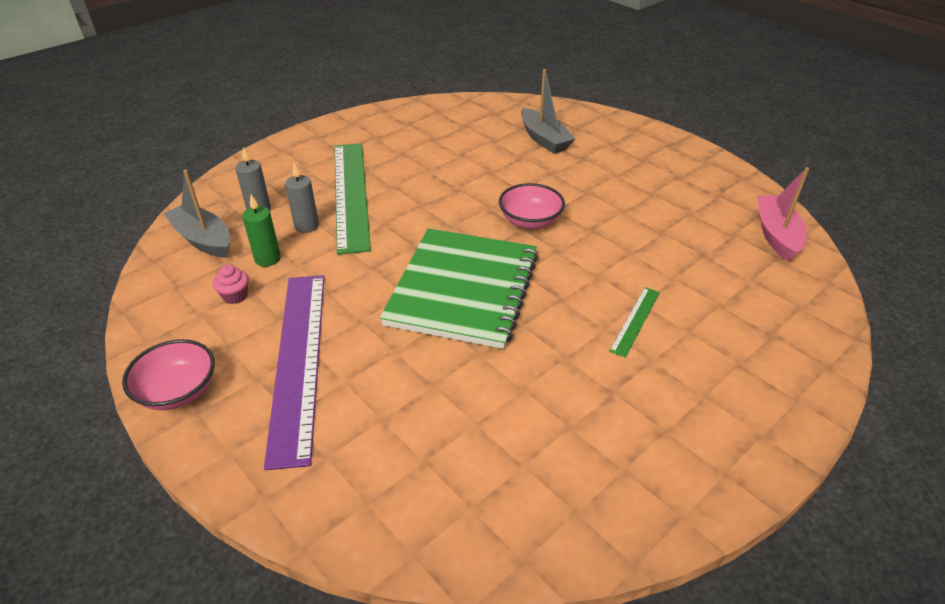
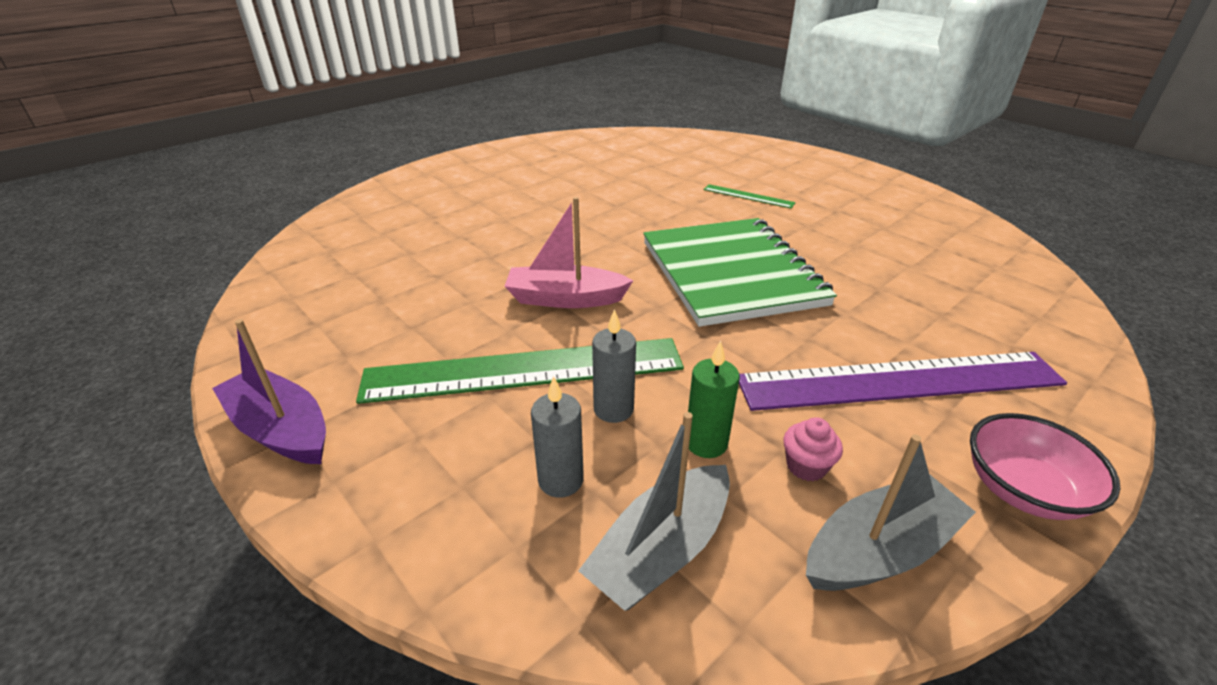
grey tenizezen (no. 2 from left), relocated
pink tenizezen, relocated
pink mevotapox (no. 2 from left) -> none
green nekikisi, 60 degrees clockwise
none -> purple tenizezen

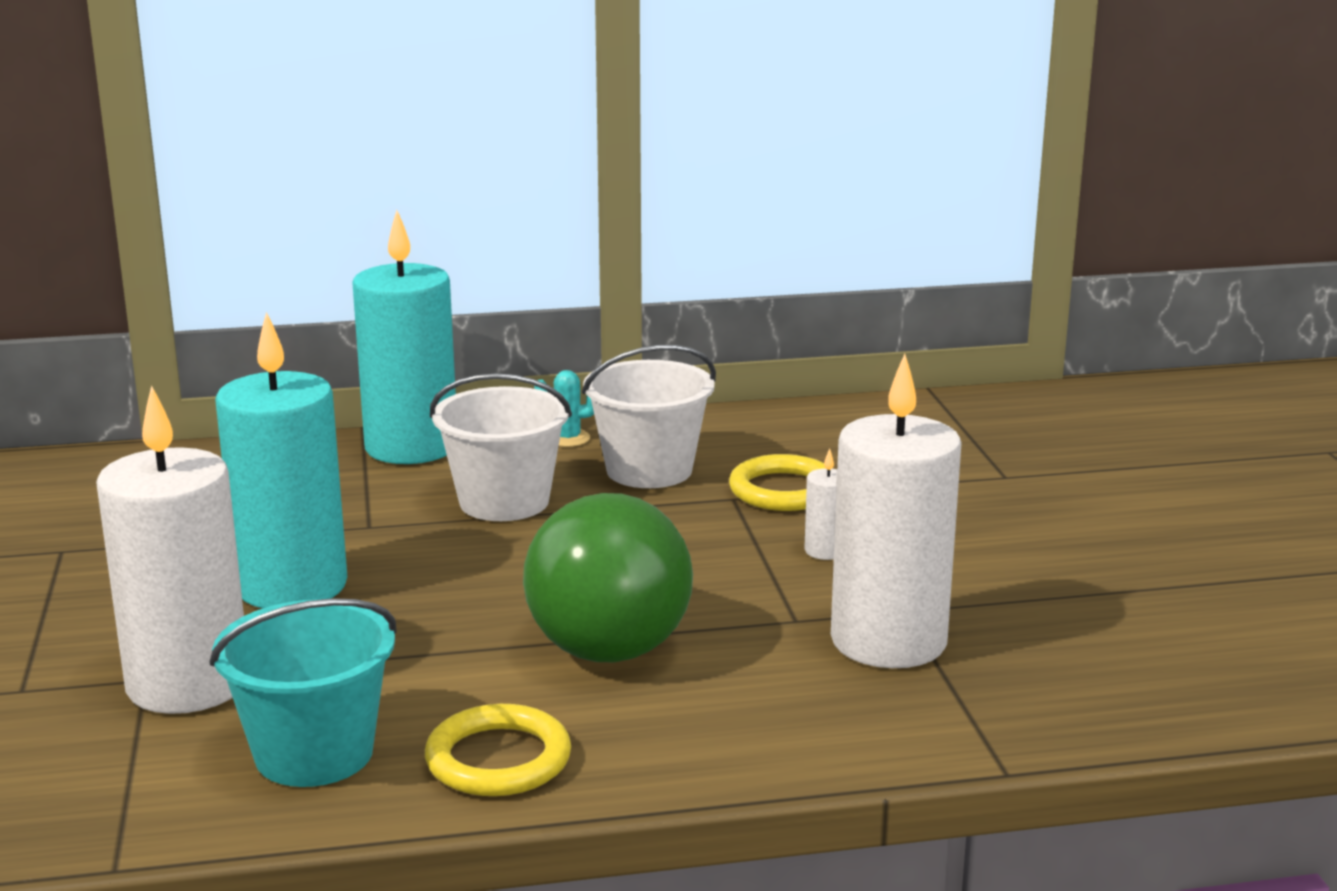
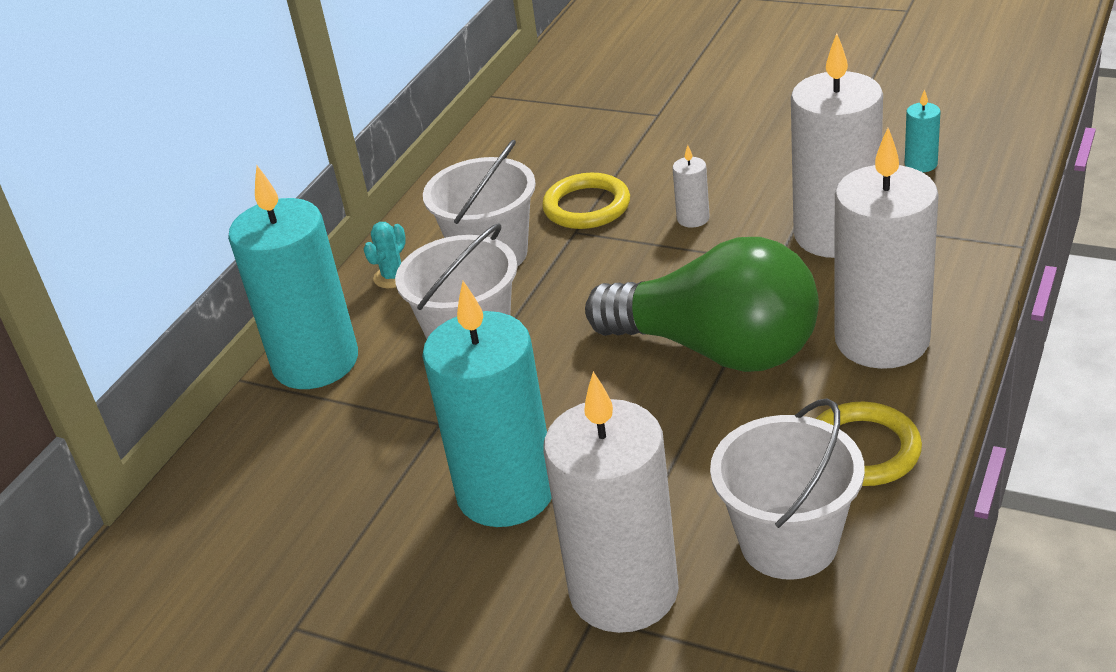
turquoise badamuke -> white badamuke (no. 3 from left)
none -> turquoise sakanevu (no. 3 from left)
none -> white sakanevu (no. 4 from left)

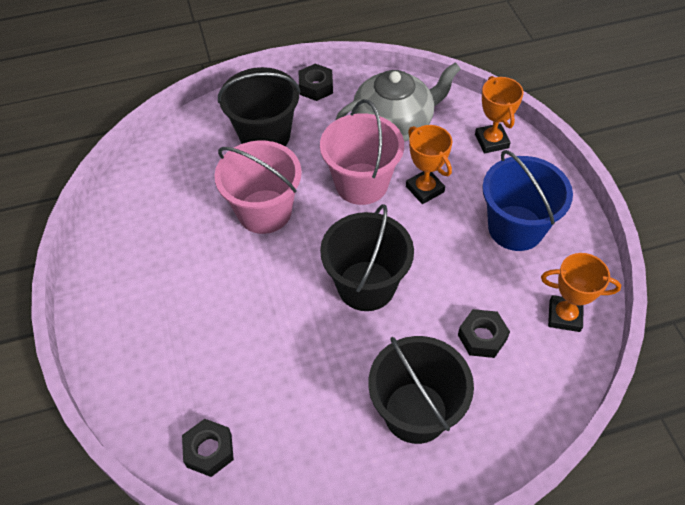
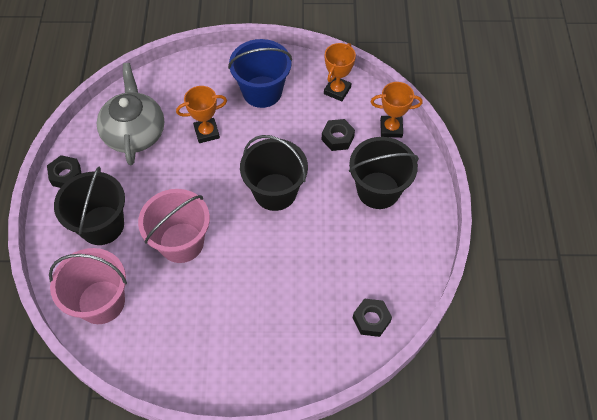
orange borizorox (no. 2 from left in the first image) -> orange borizorox (no. 3 from left), relocated
pink badamuke (no. 2 from left in the first image) -> pink badamuke (no. 1 from left), relocated

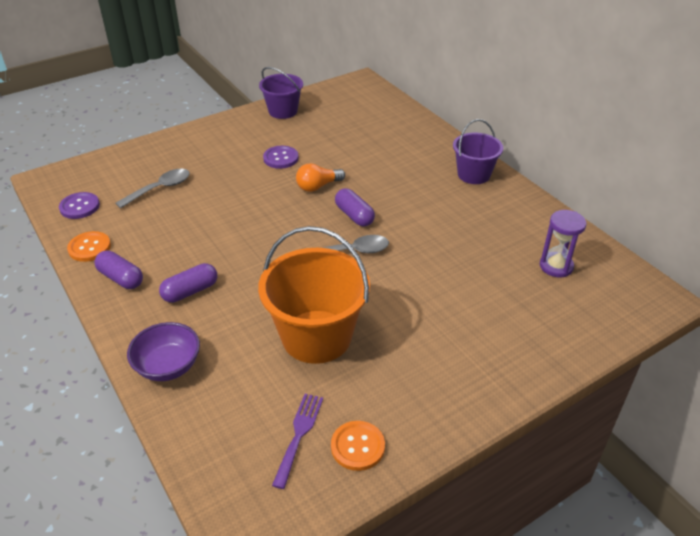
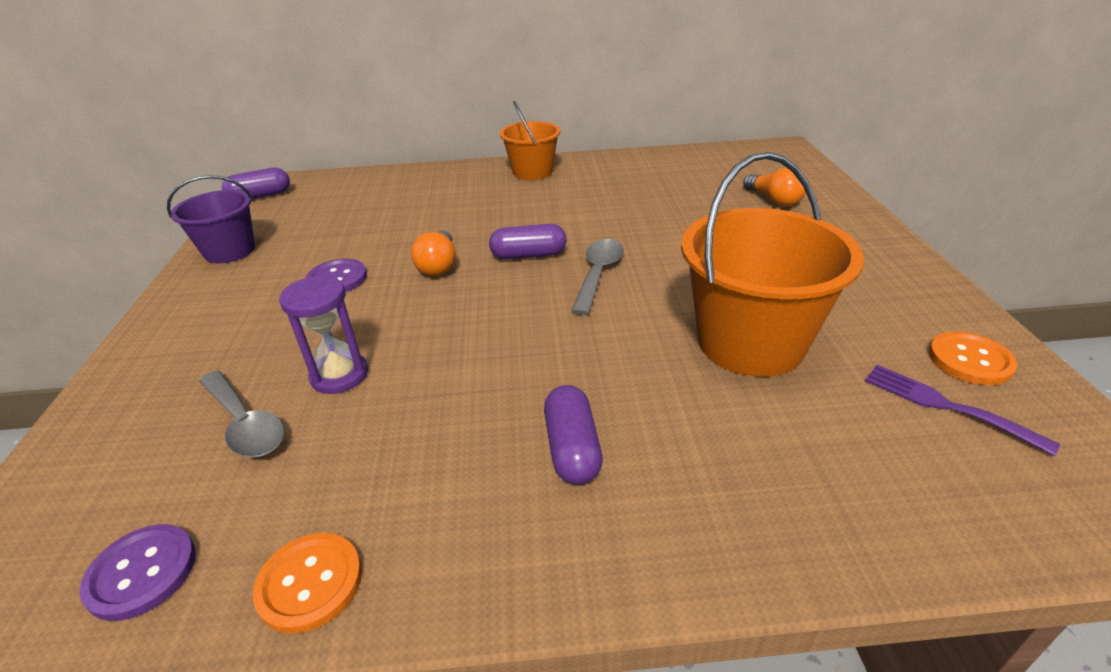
purple badamuke (no. 2 from left) -> orange badamuke (no. 1 from left)
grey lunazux (no. 1 from left), 150 degrees clockwise
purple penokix, relocated
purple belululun (no. 1 from left), relocated
purple mevotapox -> none
none -> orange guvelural (no. 2 from left)

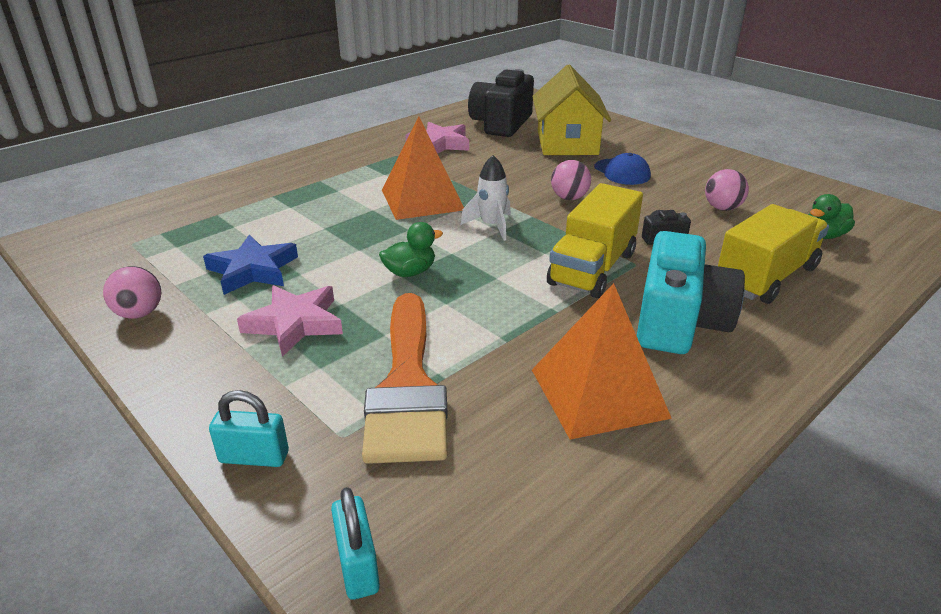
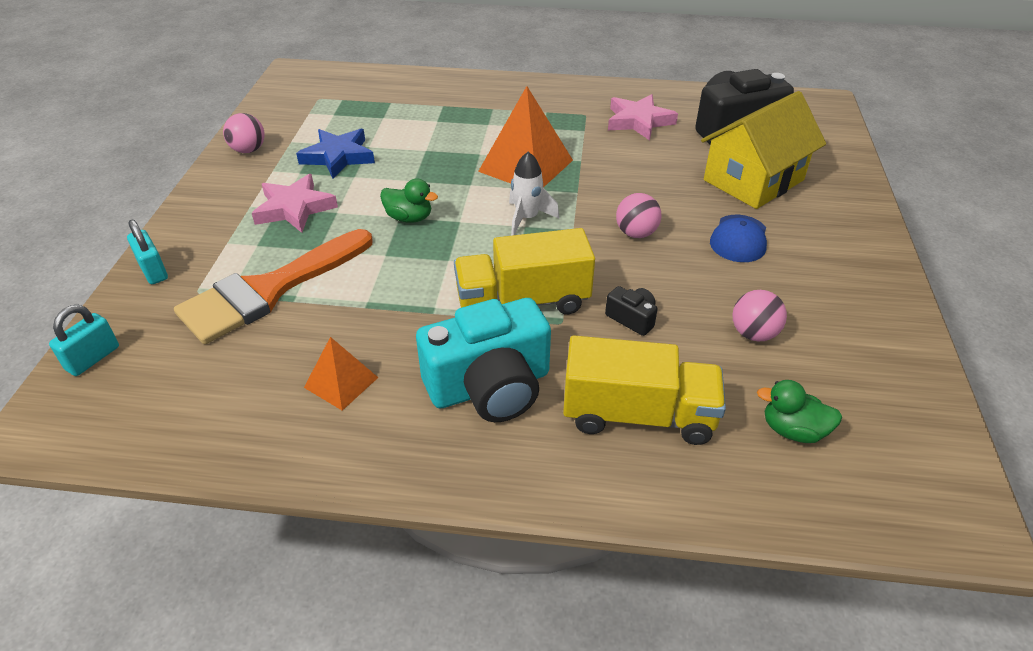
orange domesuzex (no. 2 from left in the first image) -> orange domesuzex (no. 1 from left), x0.55

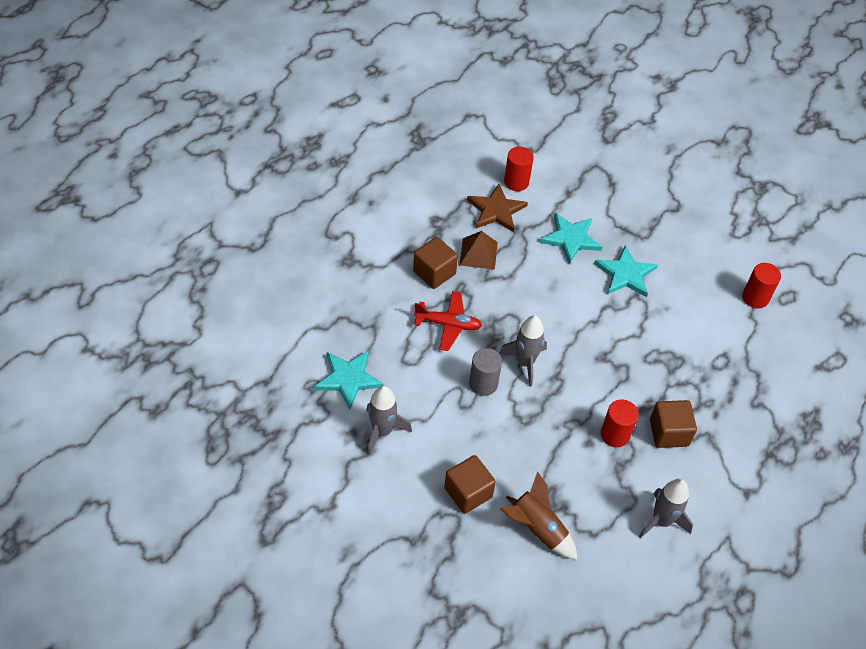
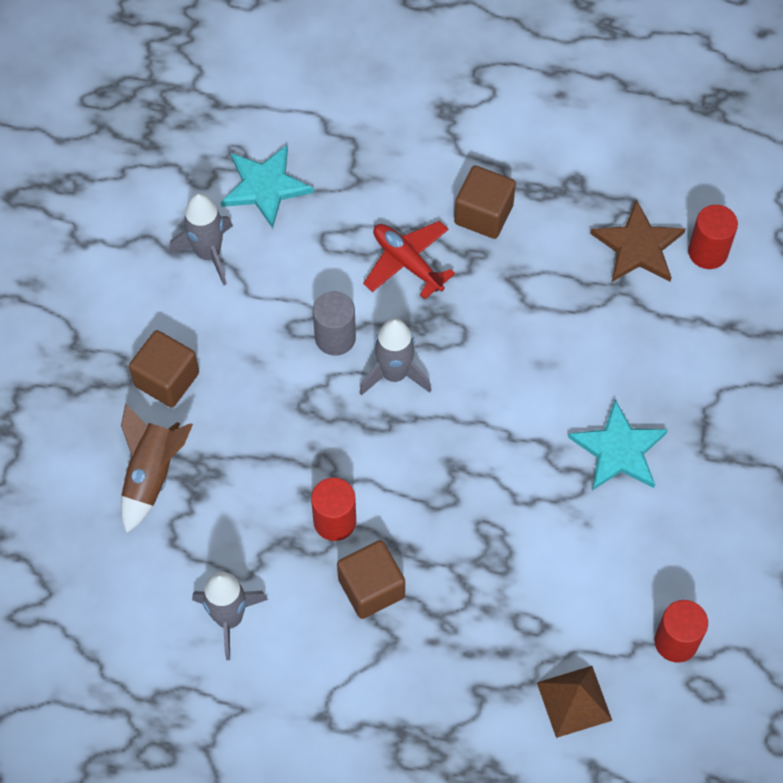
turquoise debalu (no. 2 from left) -> none
brown domesuzex, relocated
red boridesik, 150 degrees clockwise

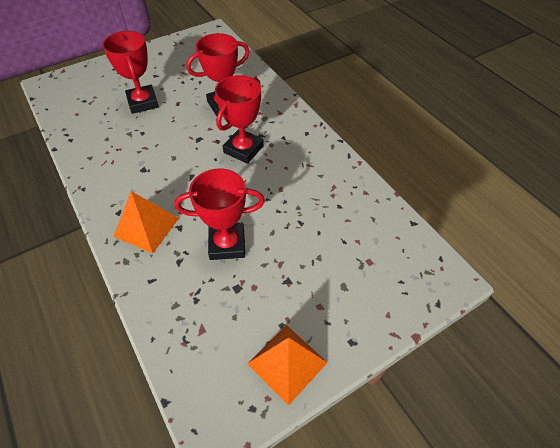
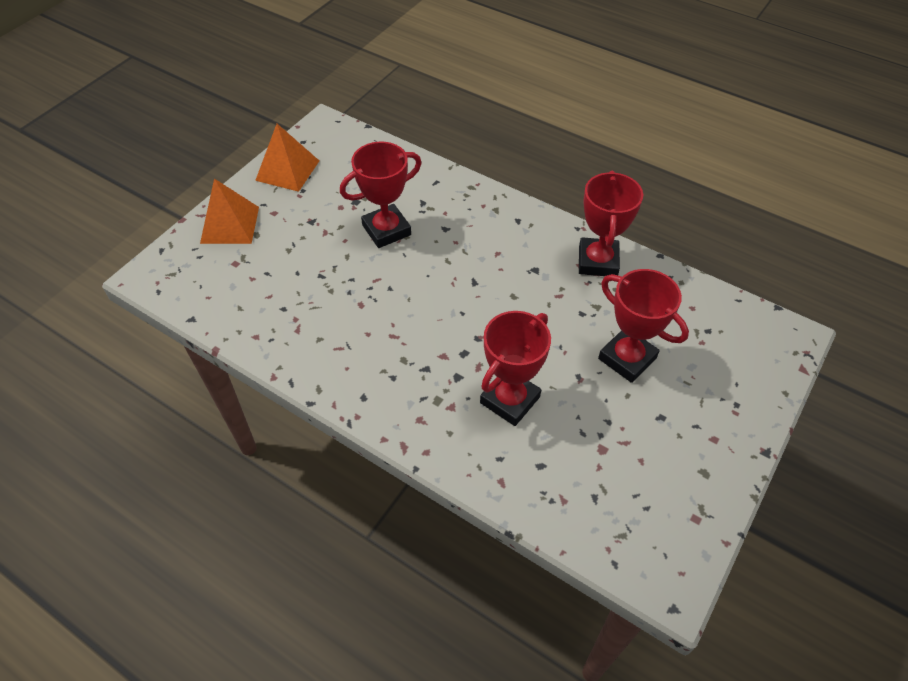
red borizorox (no. 4 from left in the first image) -> red borizorox (no. 3 from left), relocated
orange domesuzex (no. 1 from left), relocated

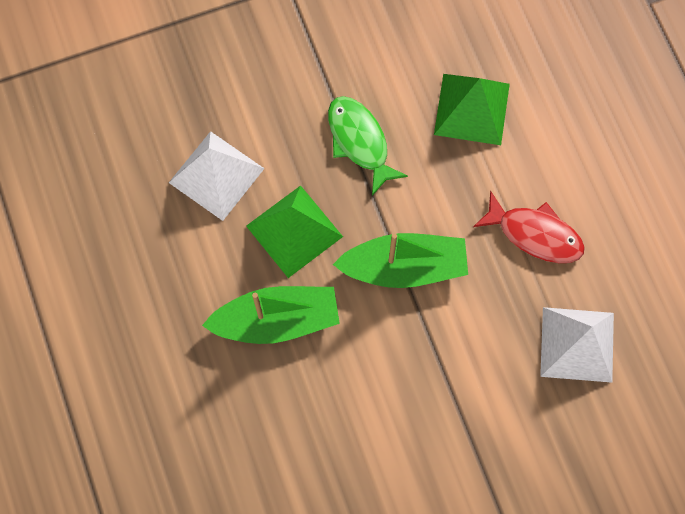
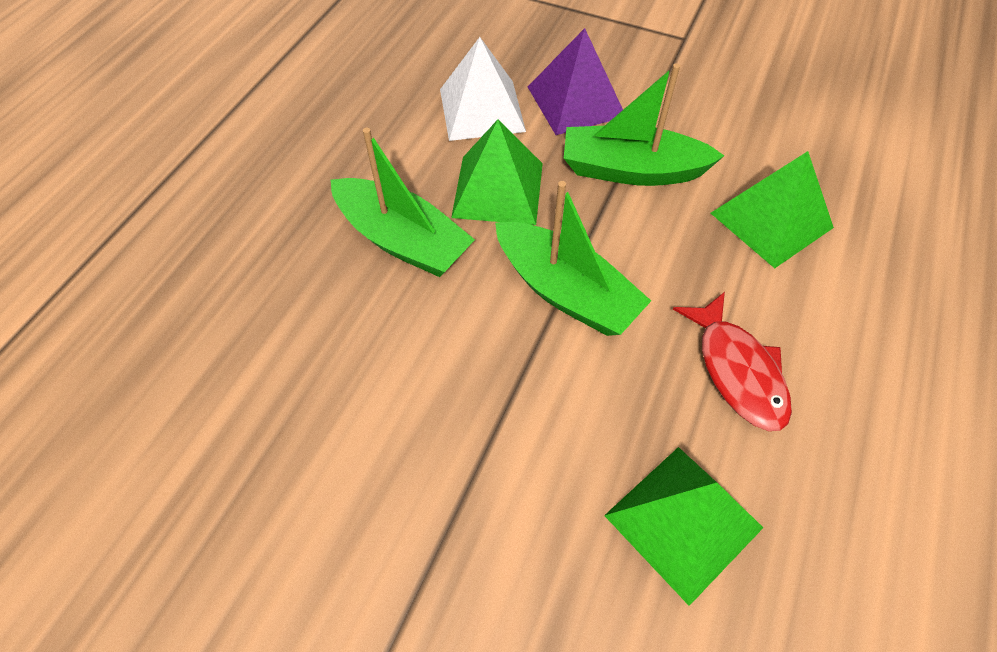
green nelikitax -> green tenizezen (no. 3 from left)
white domesuzex (no. 2 from left) -> green domesuzex (no. 2 from left)
none -> purple domesuzex

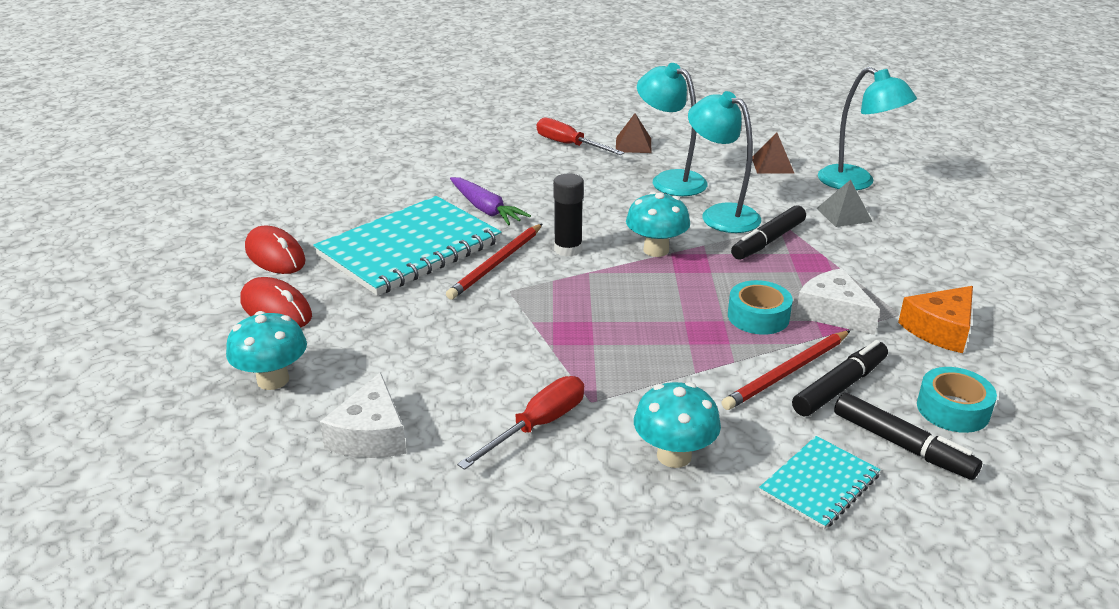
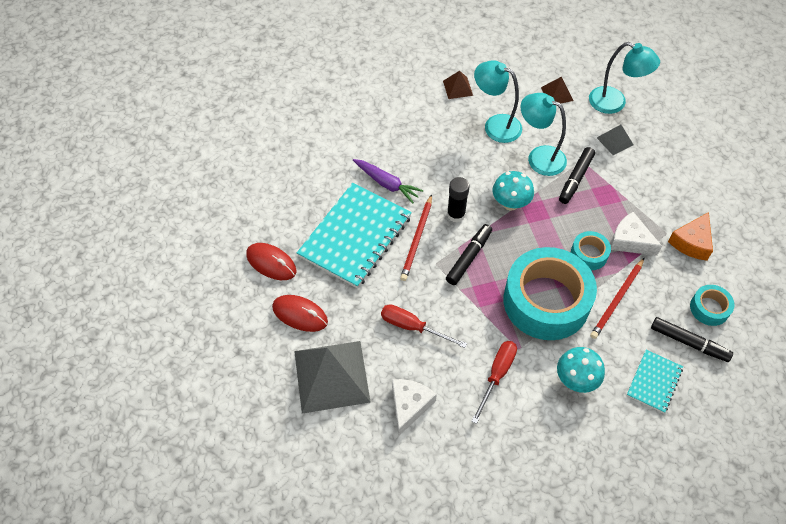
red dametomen (no. 2 from left in the first image) -> red dametomen (no. 1 from left), relocated
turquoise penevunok (no. 1 from left) -> grey domesuzex (no. 1 from left)
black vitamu (no. 2 from left in the first image) -> black vitamu (no. 1 from left), relocated
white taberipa (no. 1 from left), 150 degrees counterclockwise
none -> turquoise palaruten (no. 1 from left)

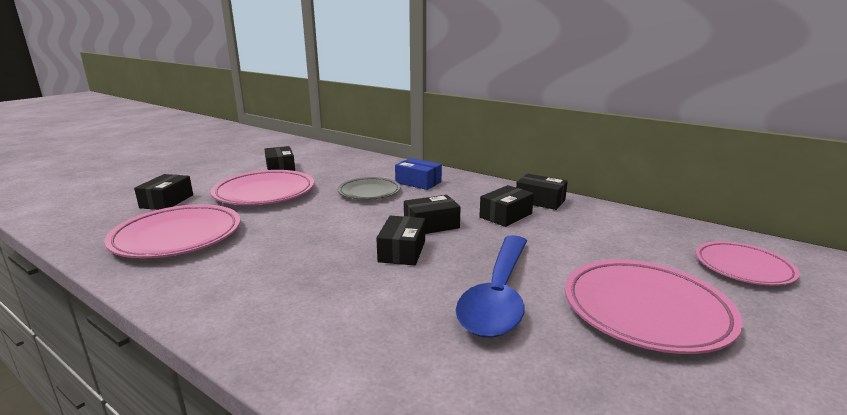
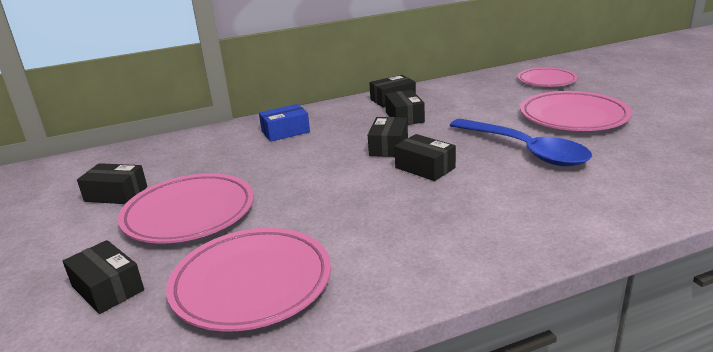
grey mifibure -> none

